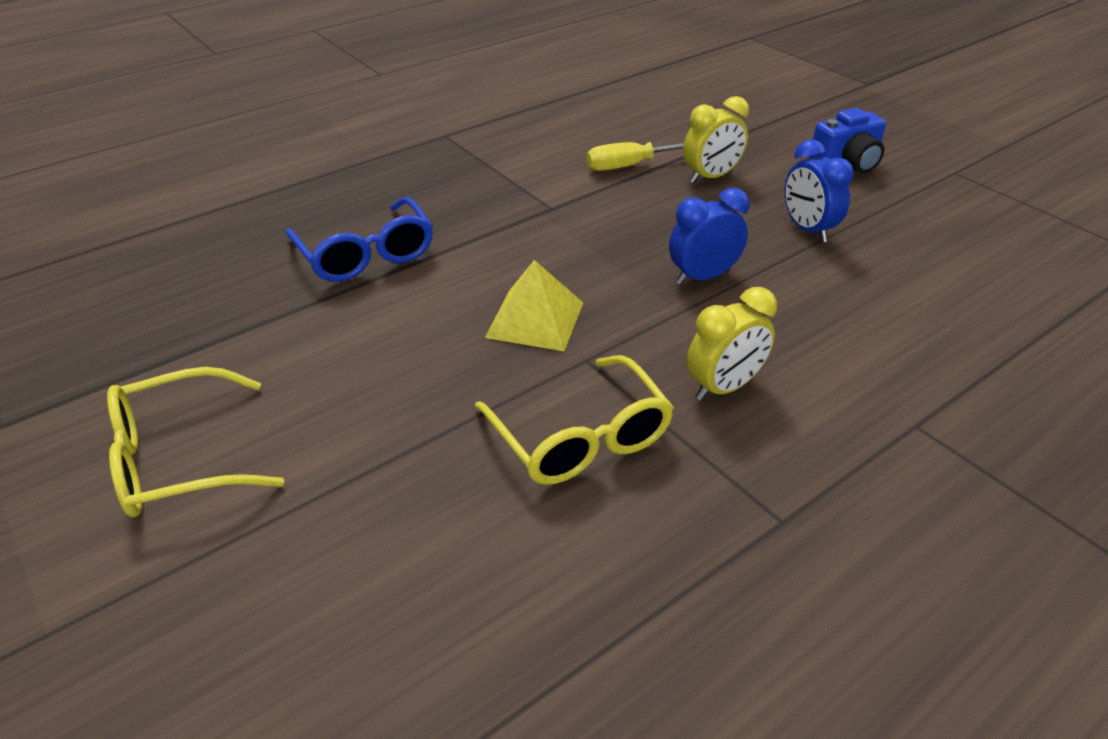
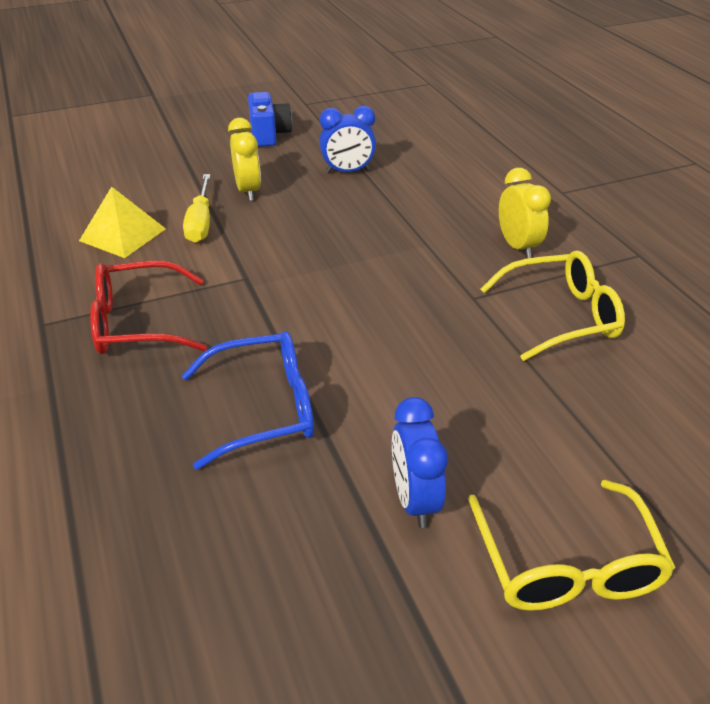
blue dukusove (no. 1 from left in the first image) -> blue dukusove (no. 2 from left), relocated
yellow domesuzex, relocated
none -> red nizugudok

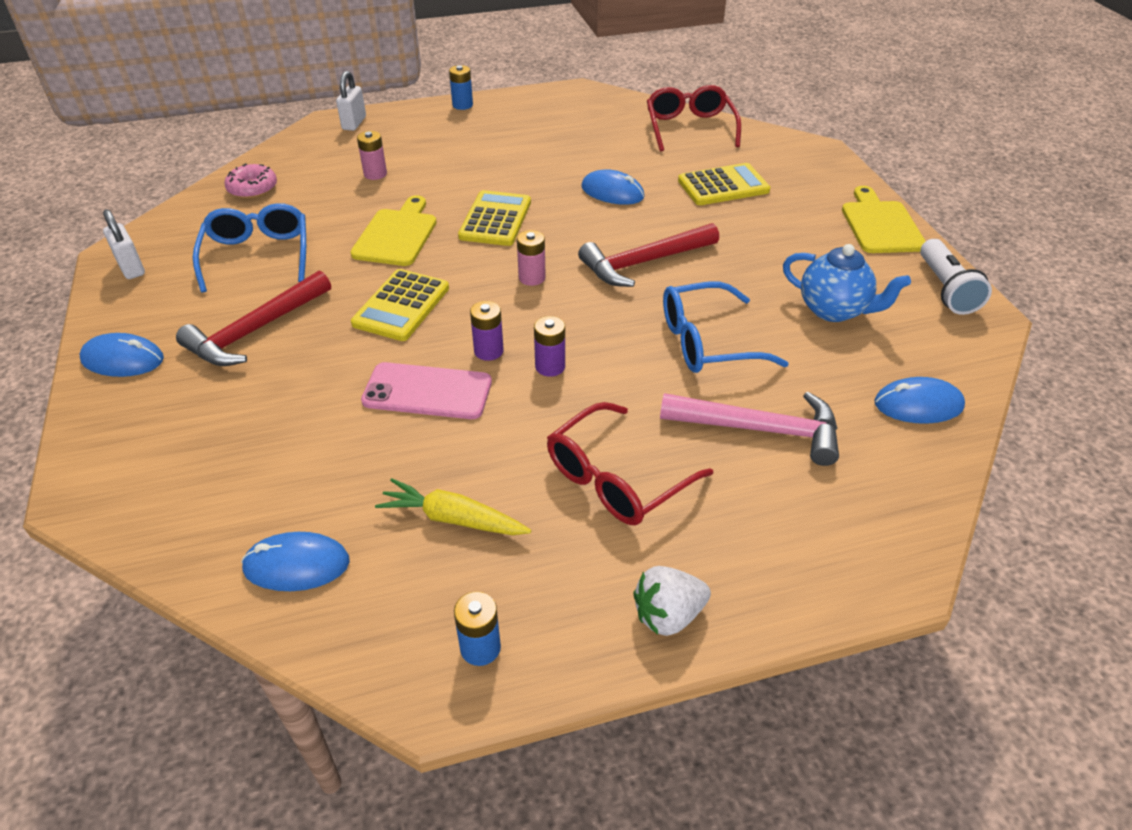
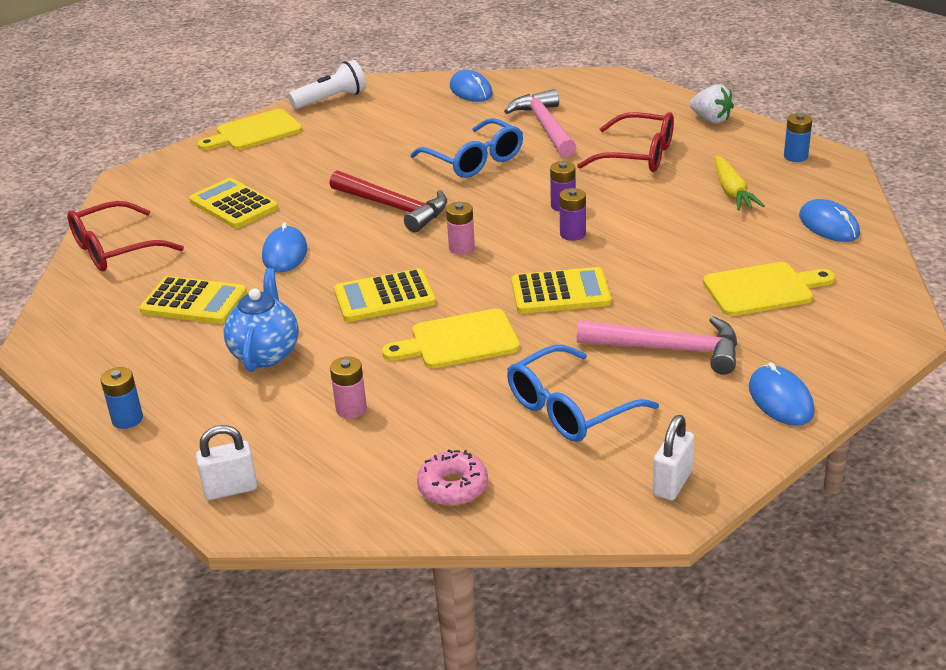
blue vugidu, relocated
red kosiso (no. 1 from left) -> pink kosiso (no. 2 from left)
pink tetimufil -> none
none -> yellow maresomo (no. 3 from left)
none -> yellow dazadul (no. 1 from left)

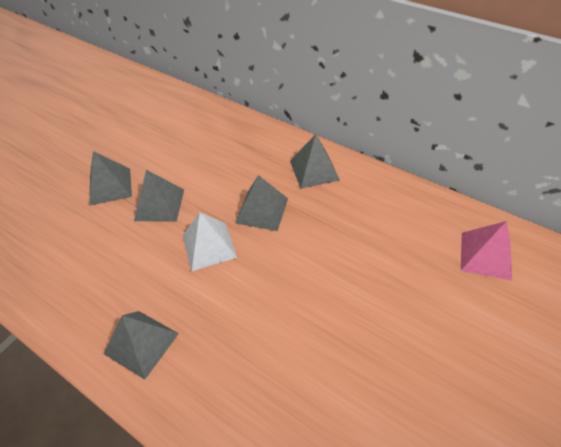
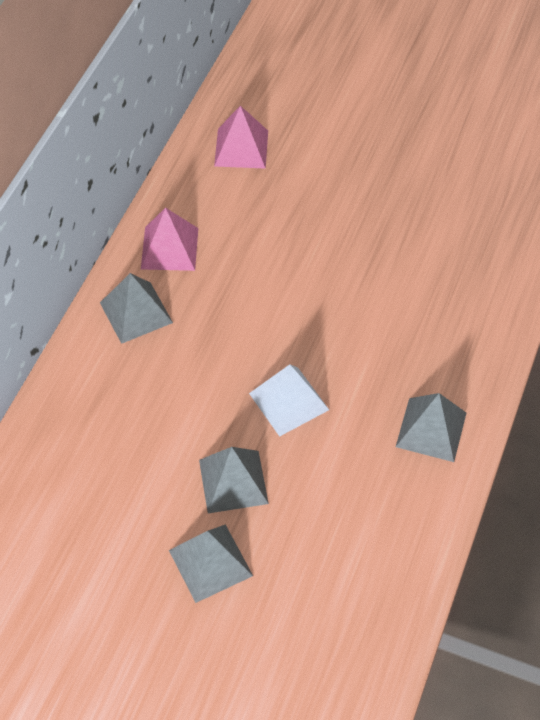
grey domesuzex (no. 4 from left) -> none
none -> pink domesuzex (no. 1 from left)

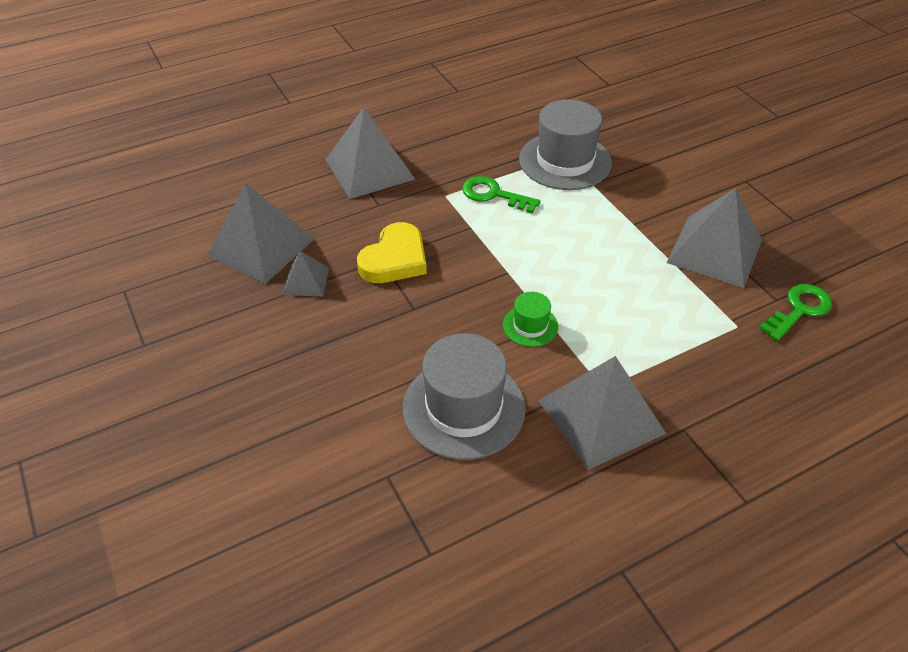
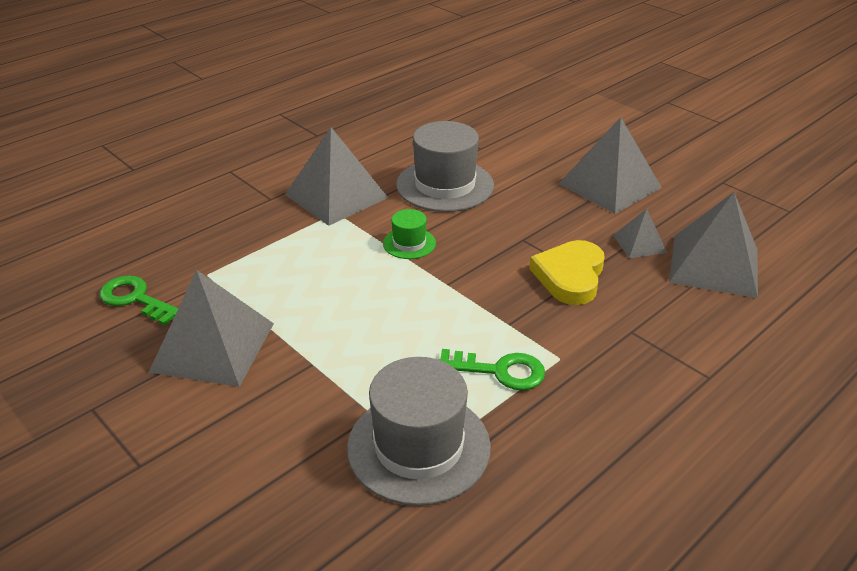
grey domesuzex (no. 3 from left), relocated
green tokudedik (no. 2 from left in the first image) -> green tokudedik (no. 1 from left), 90 degrees clockwise

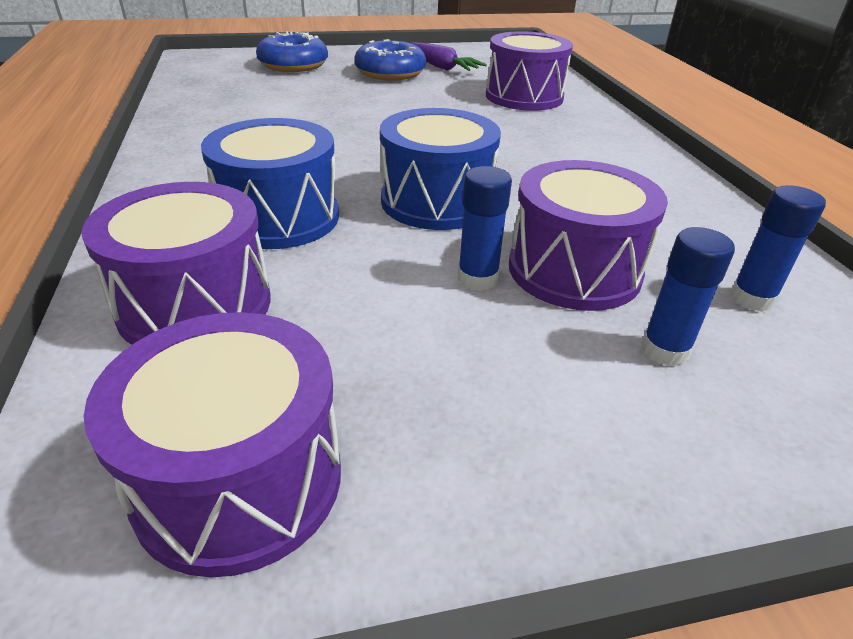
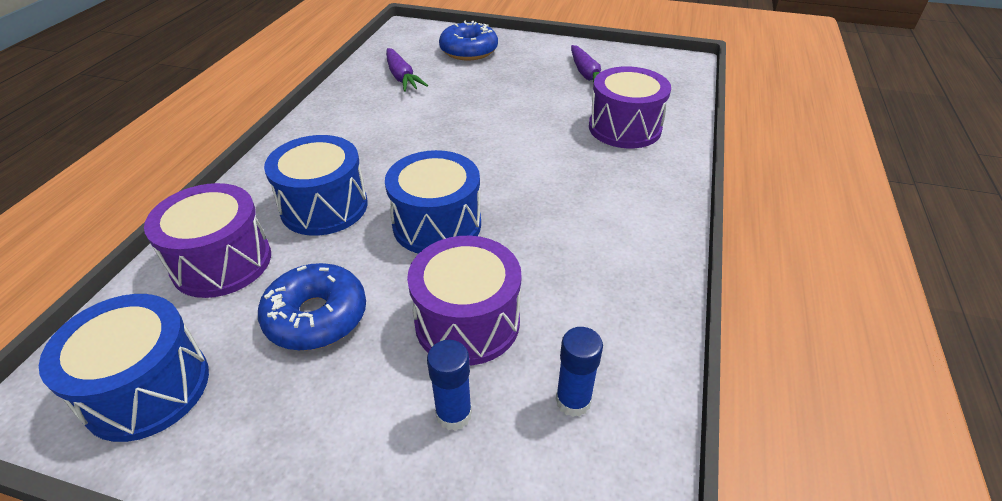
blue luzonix (no. 2 from left in the first image) -> blue luzonix (no. 1 from left), relocated
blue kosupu (no. 1 from left) -> none
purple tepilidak (no. 2 from left) -> blue tepilidak (no. 1 from left)
none -> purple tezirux (no. 1 from left)

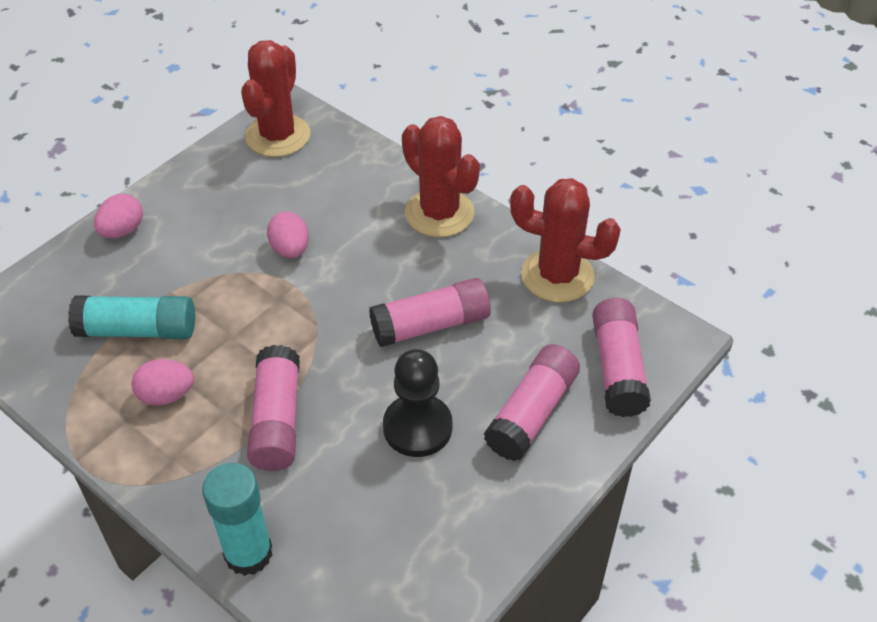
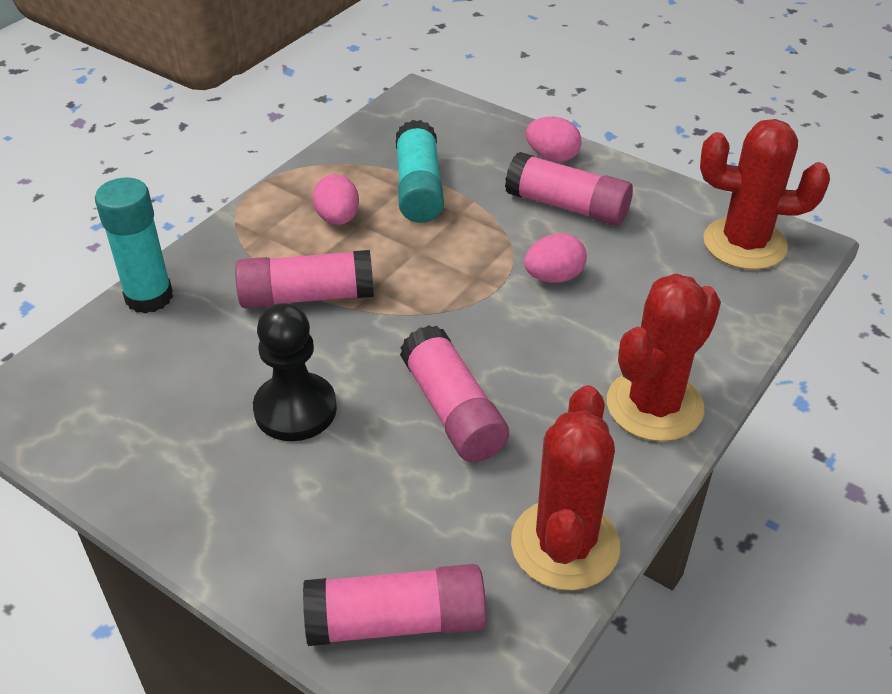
pink kosupu (no. 3 from left in the first image) -> pink kosupu (no. 4 from left), relocated

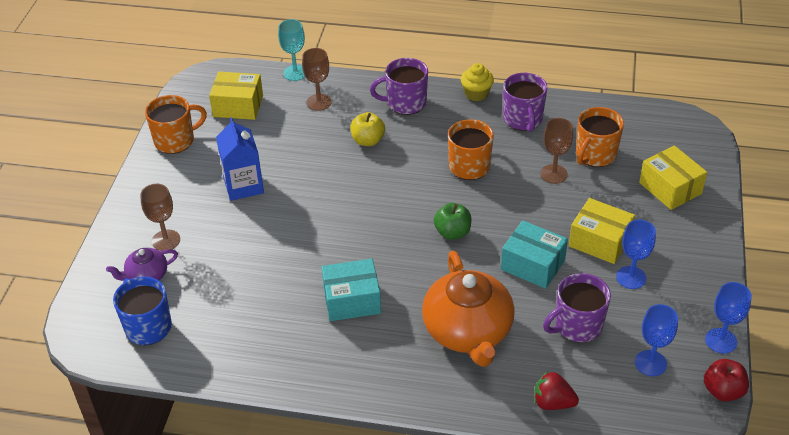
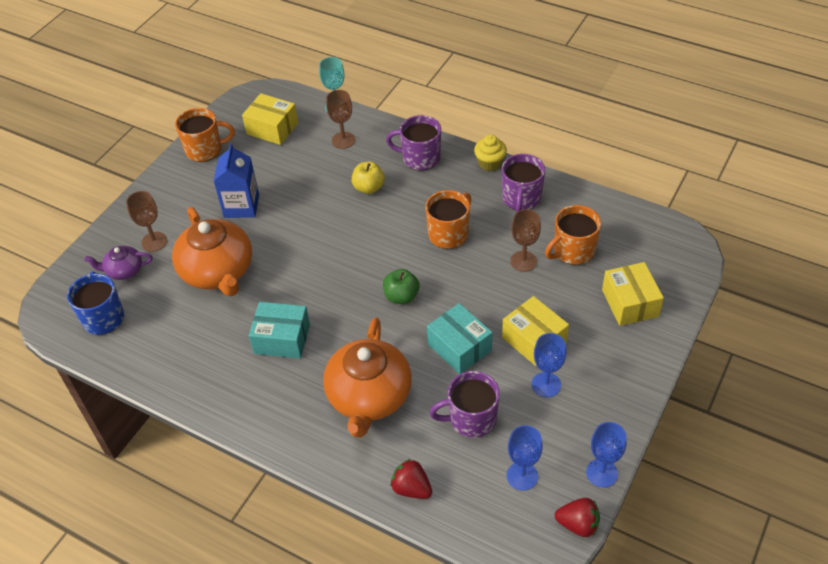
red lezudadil -> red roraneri (no. 2 from left)
none -> orange vugidu (no. 1 from left)

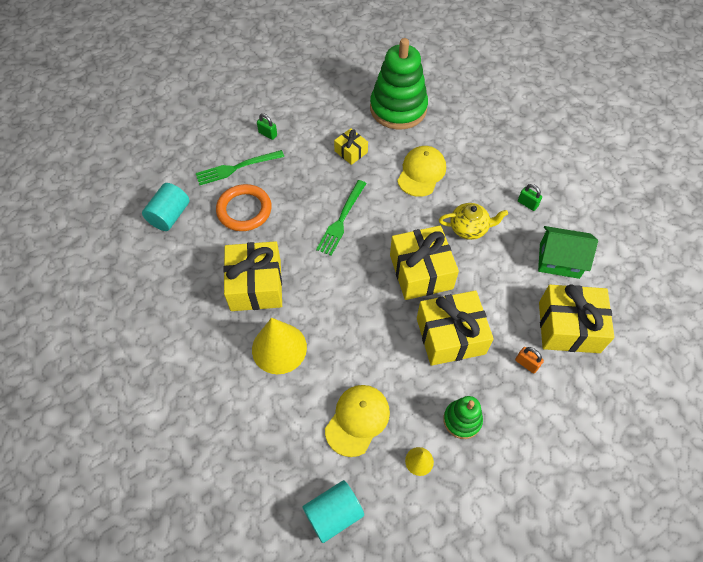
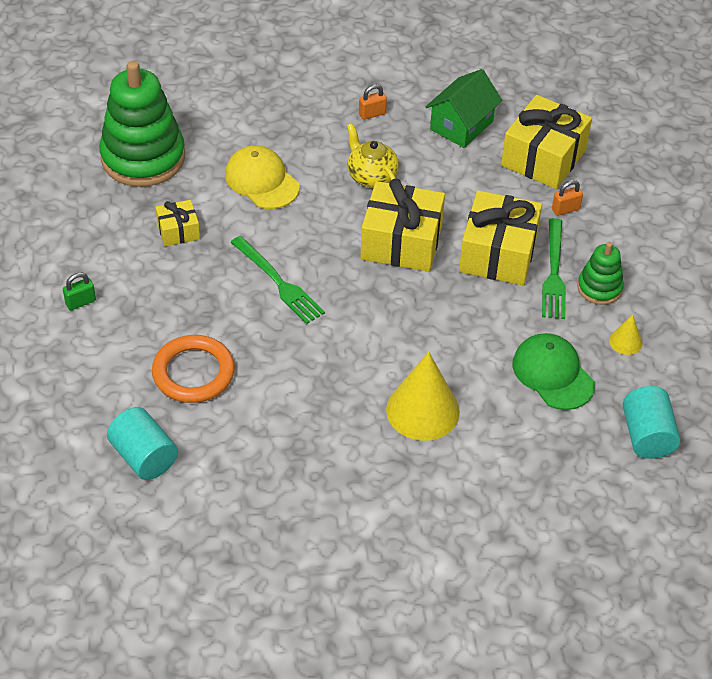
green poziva (no. 1 from left in the first image) -> green poziva (no. 2 from left), relocated
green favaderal (no. 2 from left) -> orange favaderal (no. 1 from left)
yellow vugidu, 60 degrees counterclockwise
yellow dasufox (no. 1 from left) -> none
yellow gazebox (no. 1 from left) -> green gazebox

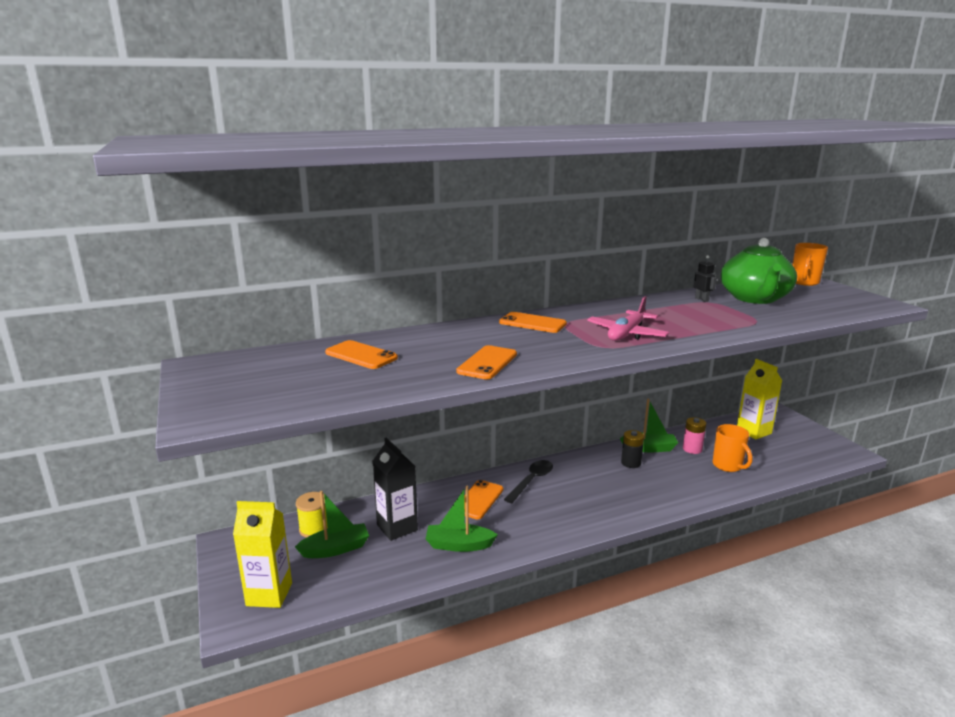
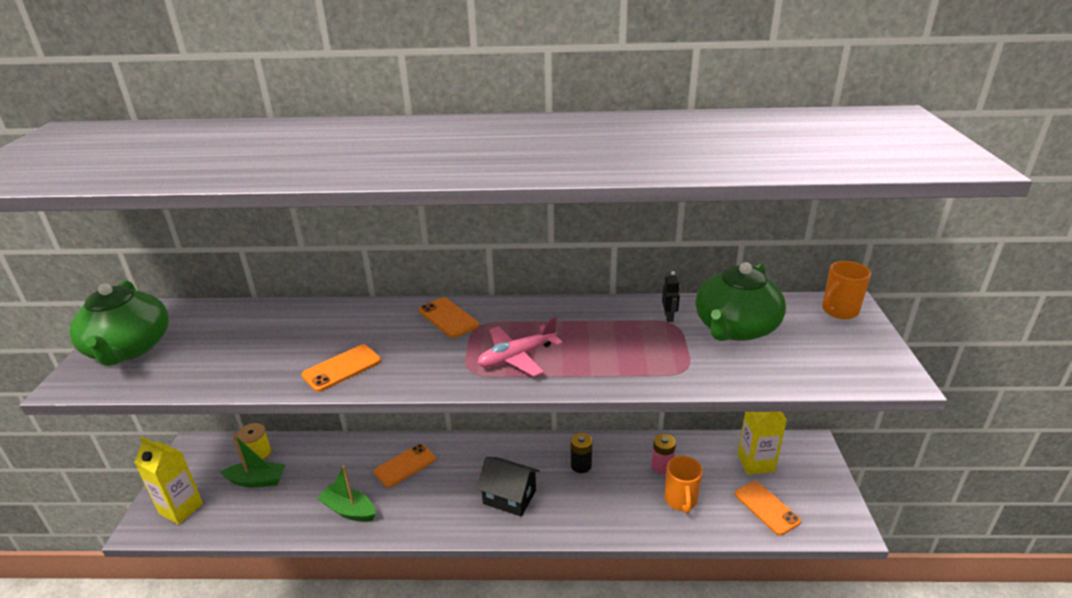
orange tetimufil (no. 1 from left in the first image) -> orange tetimufil (no. 4 from left), relocated
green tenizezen (no. 3 from left) -> none
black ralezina -> none
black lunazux -> none
none -> green vugidu (no. 1 from left)
none -> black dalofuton

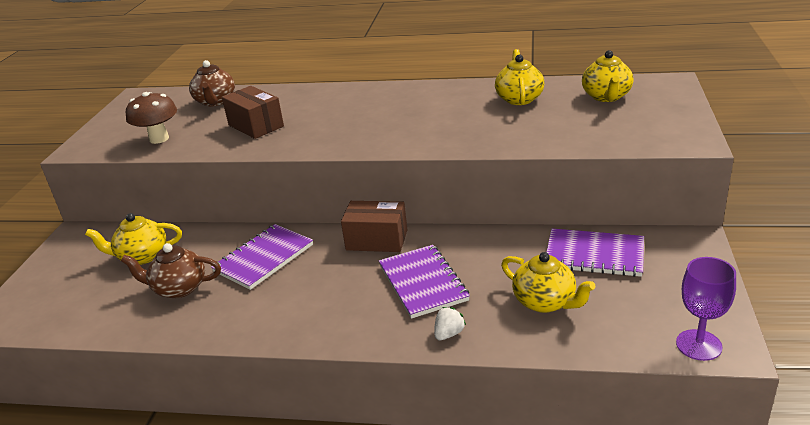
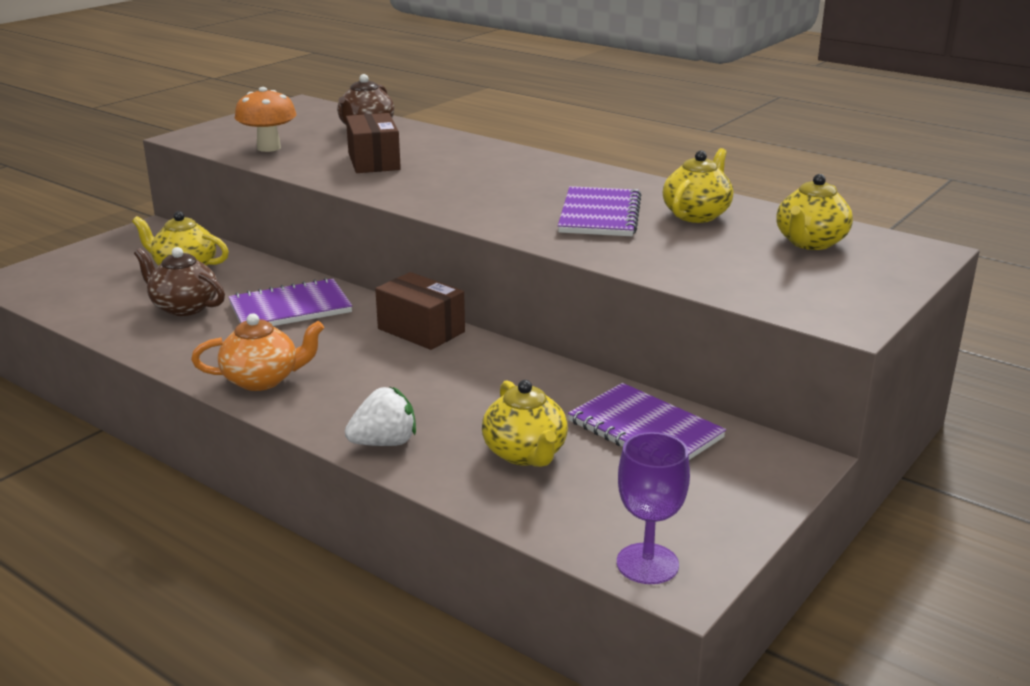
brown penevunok -> orange penevunok
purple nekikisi (no. 2 from left), relocated
white roraneri, x1.53
none -> orange vugidu

